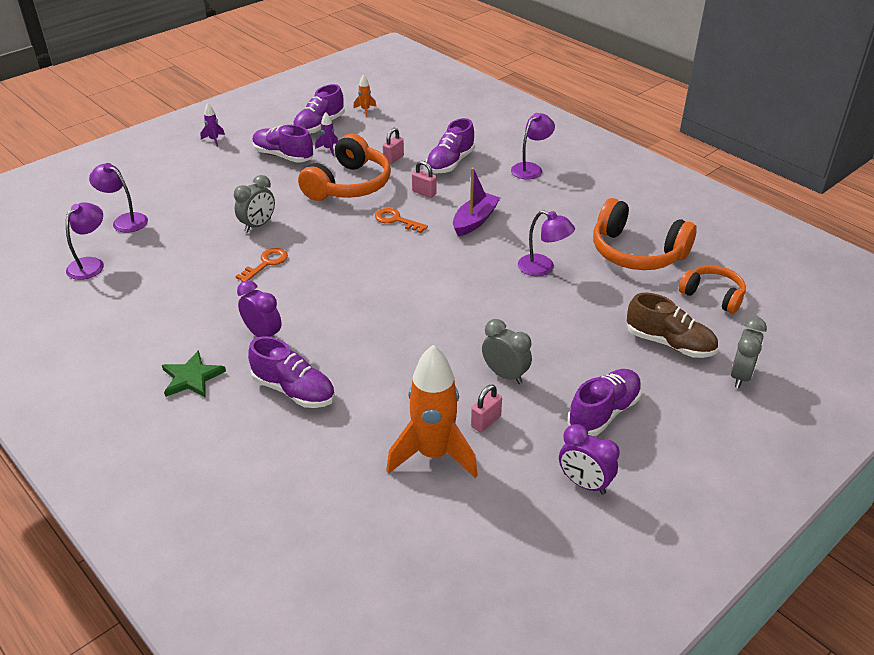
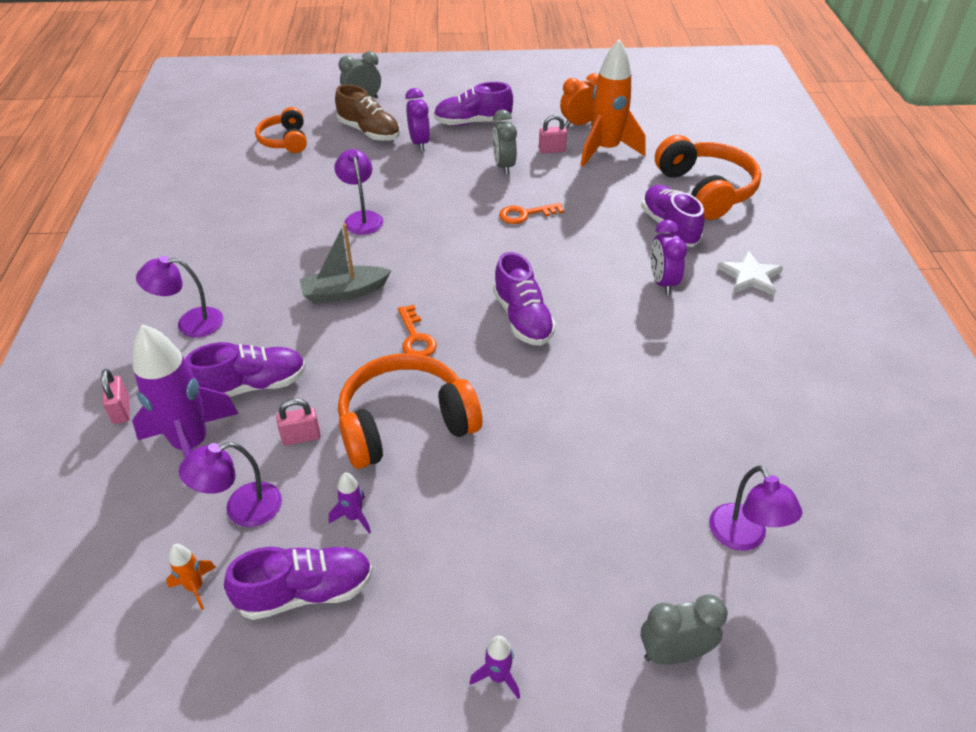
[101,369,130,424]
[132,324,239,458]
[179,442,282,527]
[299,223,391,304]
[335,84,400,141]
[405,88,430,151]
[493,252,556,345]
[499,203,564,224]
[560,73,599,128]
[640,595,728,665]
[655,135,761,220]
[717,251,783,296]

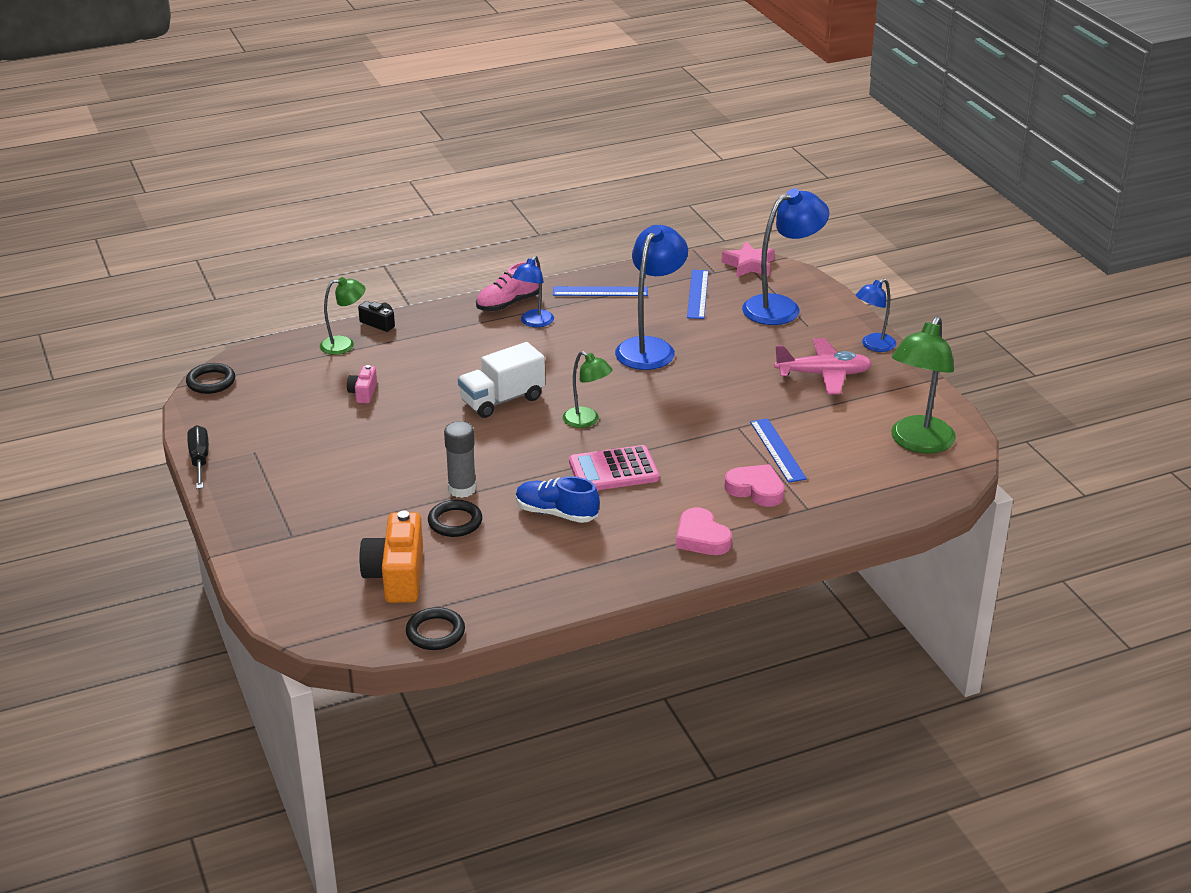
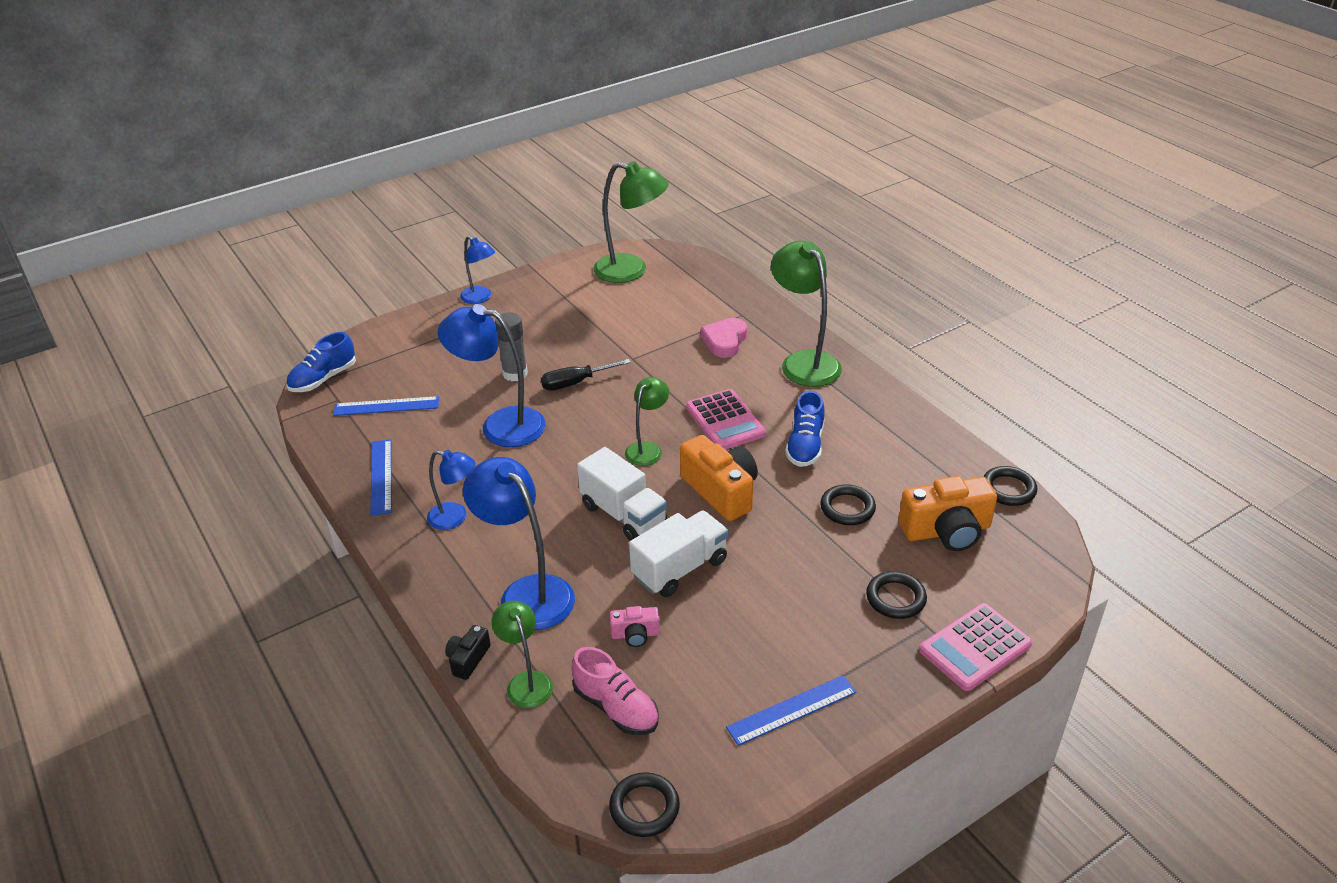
[286,332,356,392]
[463,457,575,630]
[495,312,528,381]
[541,359,631,391]
[572,647,659,735]
[629,511,729,597]
[680,435,758,521]
[726,675,856,746]
[771,241,842,387]
[866,571,927,619]
[919,603,1032,691]
[774,338,872,394] (first image)

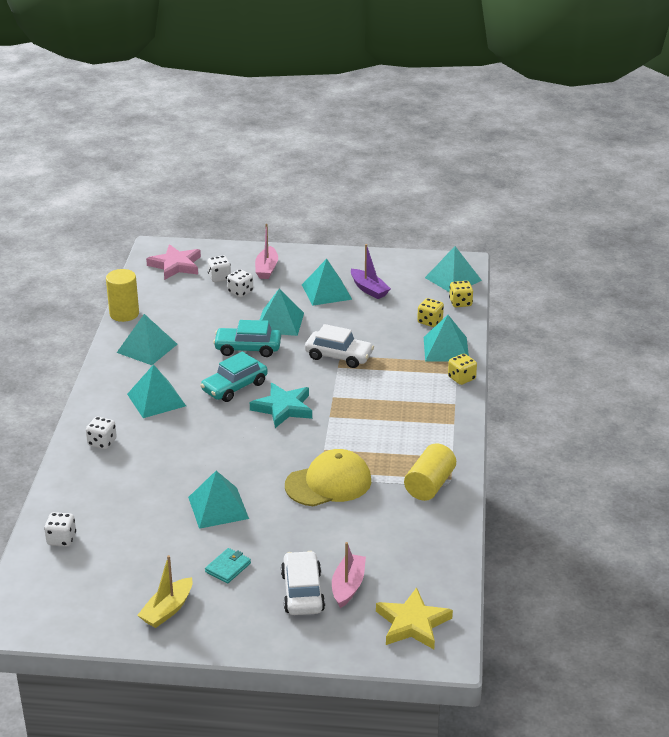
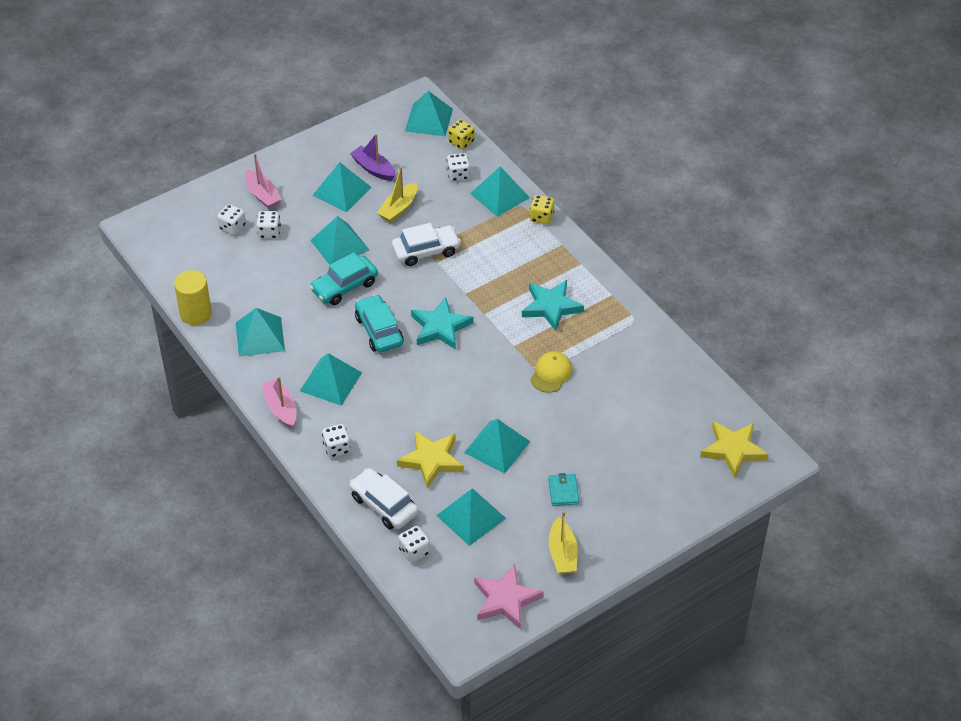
[262,377,296,429]
[349,468,418,529]
[350,134,395,181]
[355,294,404,353]
[377,167,417,222]
[397,430,464,489]
[436,489,506,546]
[447,153,470,181]
[474,564,544,630]
[522,280,584,331]
[531,351,573,393]
[404,443,456,501] (first image)

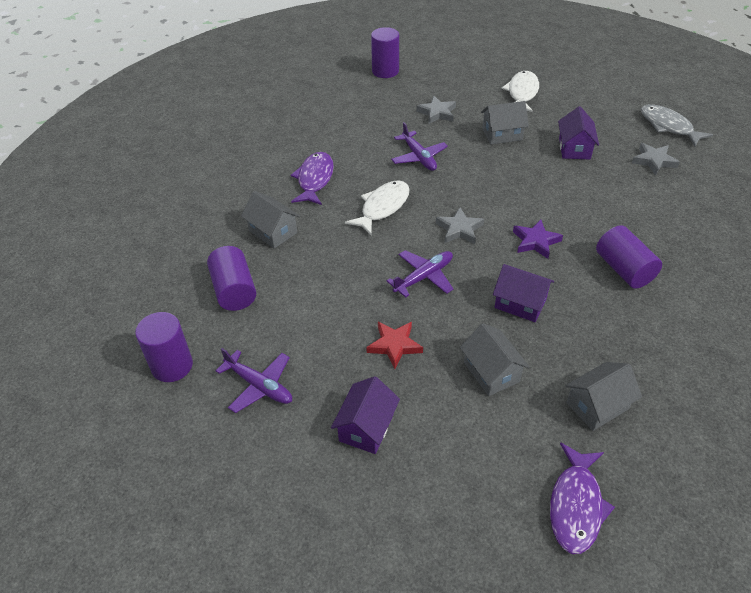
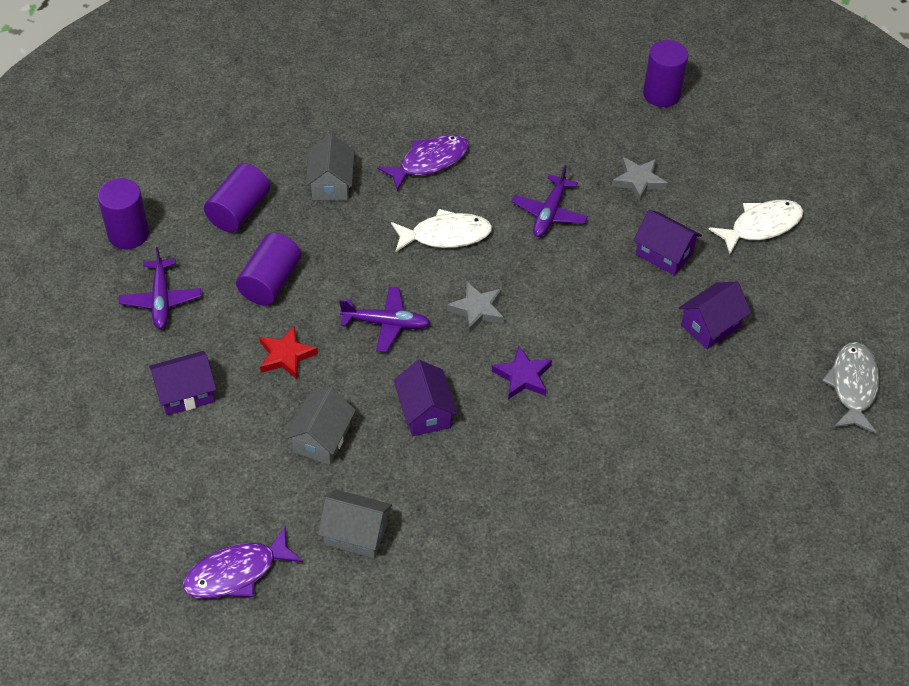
[236,233,301,305]
[633,210,702,276]
[632,143,680,176] (first image)

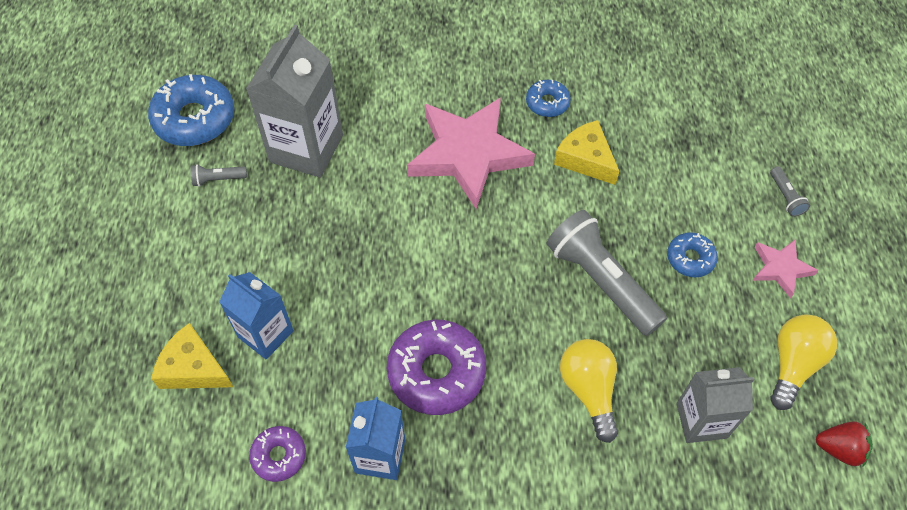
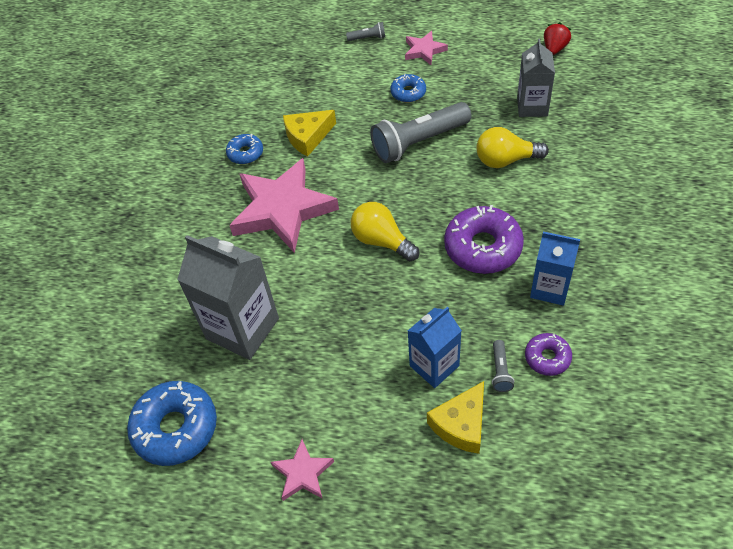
[271,439,334,501]
[351,202,419,261]
[492,340,514,392]

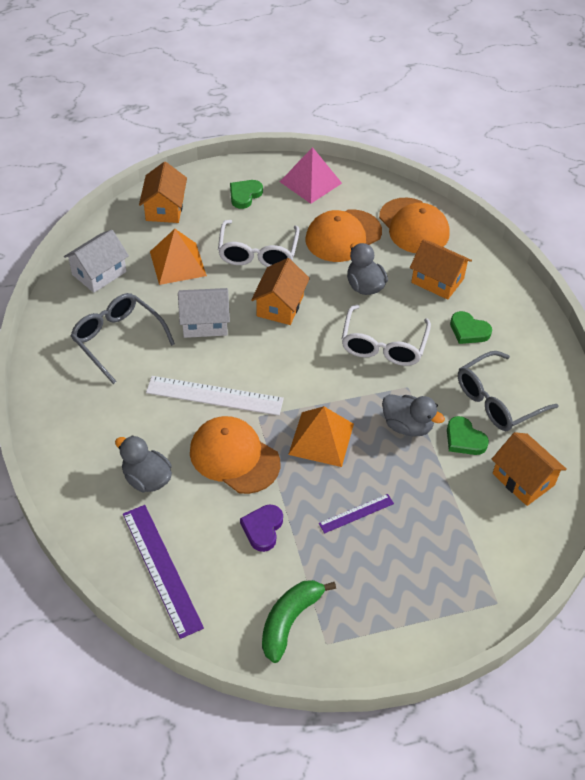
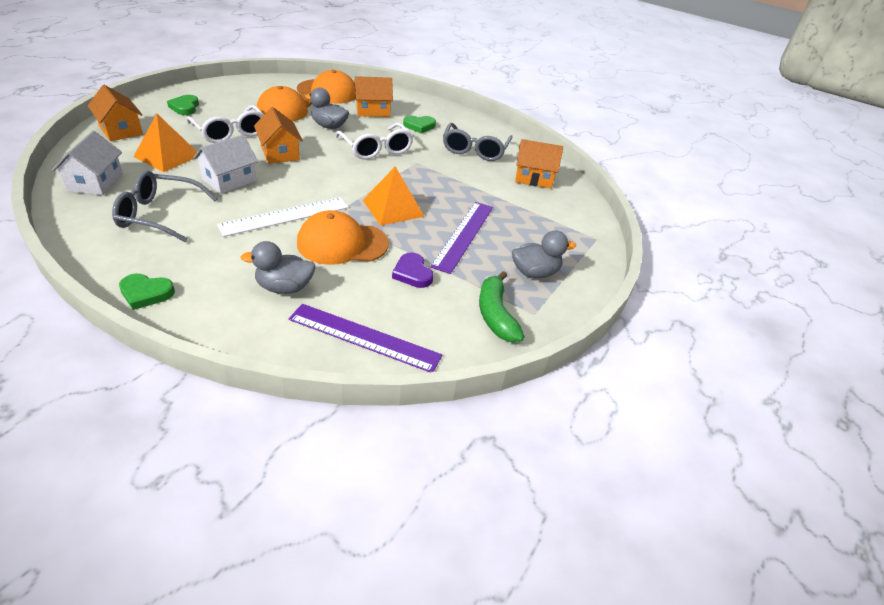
[119,274,175,310]
[430,202,493,274]
[512,231,576,278]
[280,147,342,204] (first image)

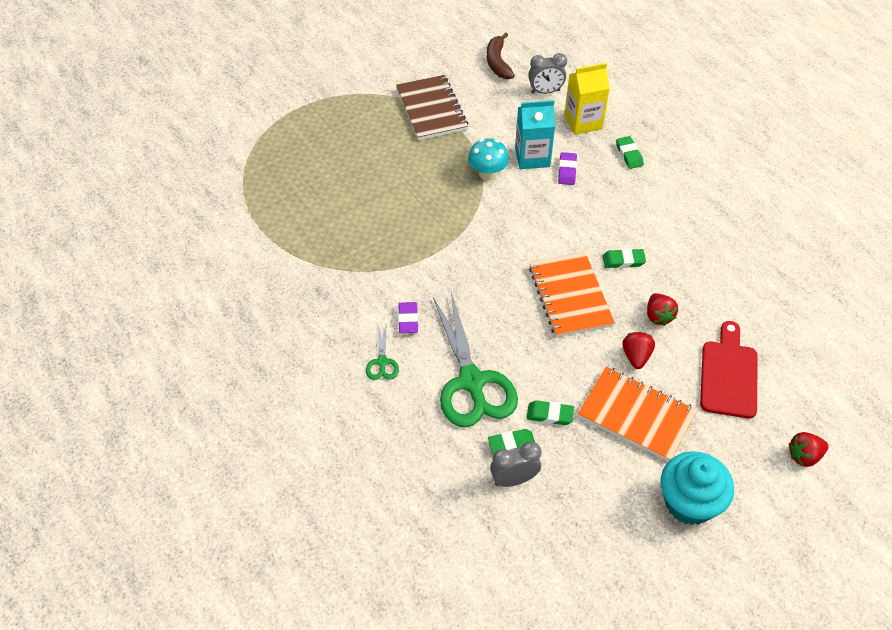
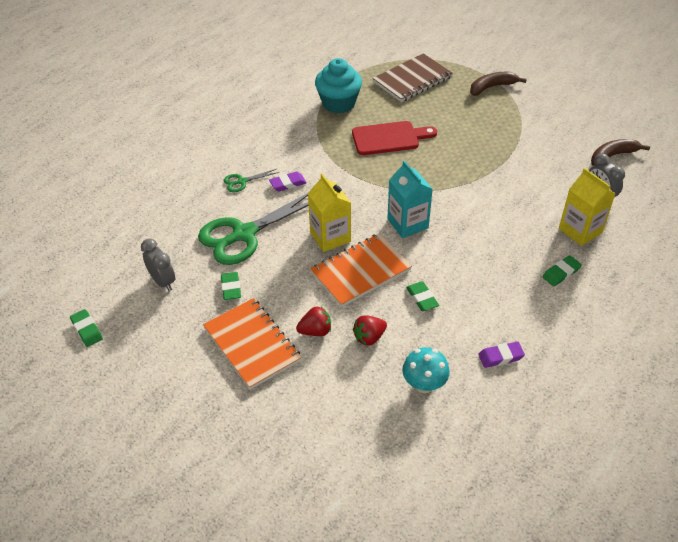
[70,309,103,347]
[203,298,302,390]
[308,174,351,252]
[315,58,362,113]
[352,121,437,155]
[373,53,453,102]
[387,160,433,238]
[402,347,450,393]
[470,72,527,96]
[478,341,525,368]
[788,432,828,467] (first image)

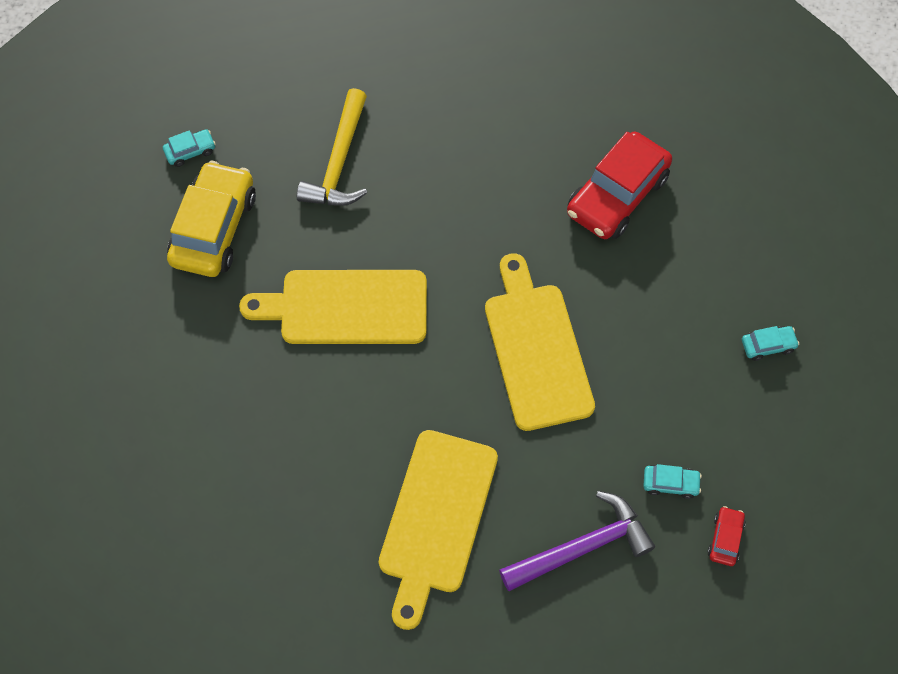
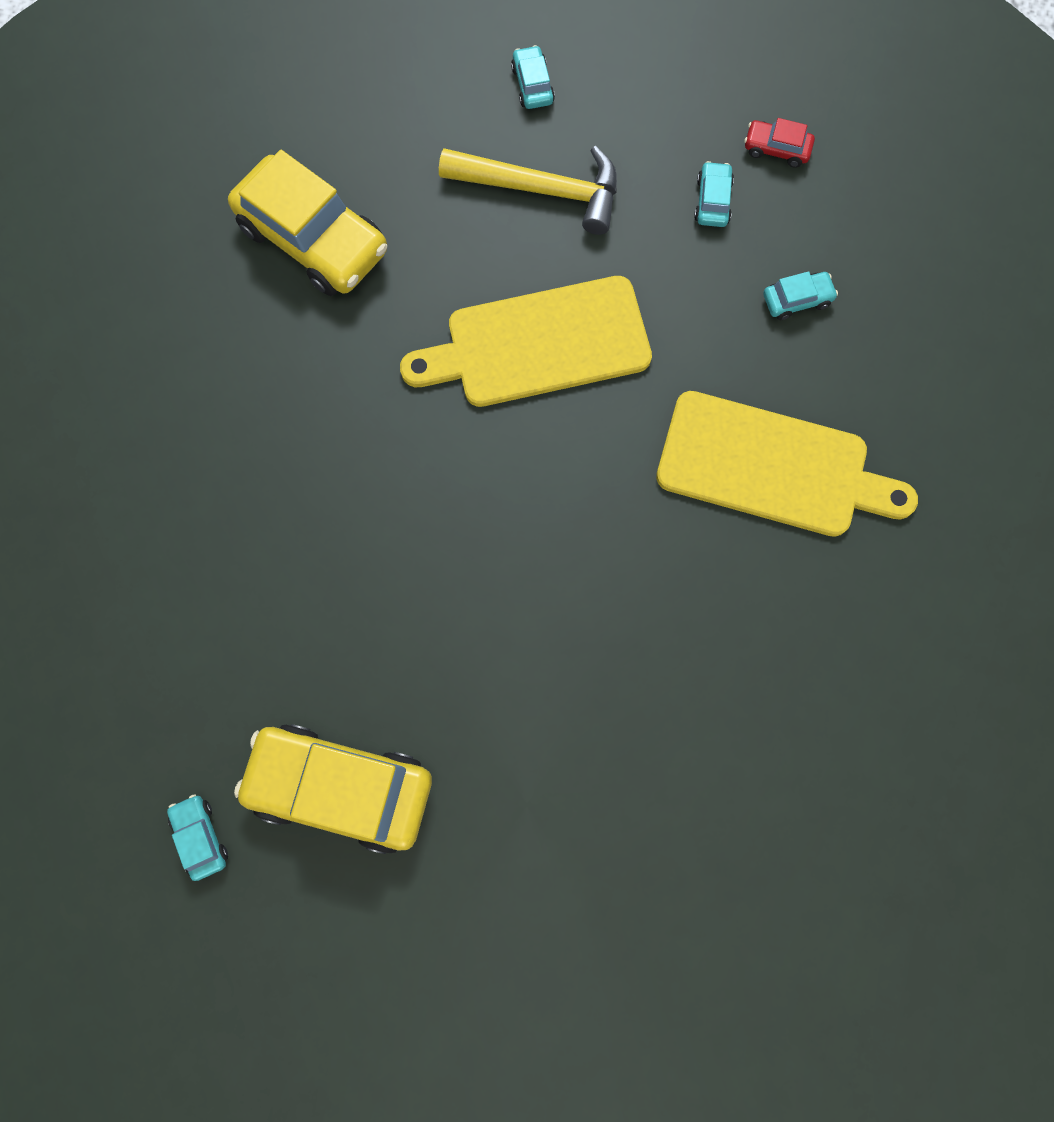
[228,150,387,296]
[439,146,617,235]
[763,271,838,320]
[239,270,427,344] (first image)

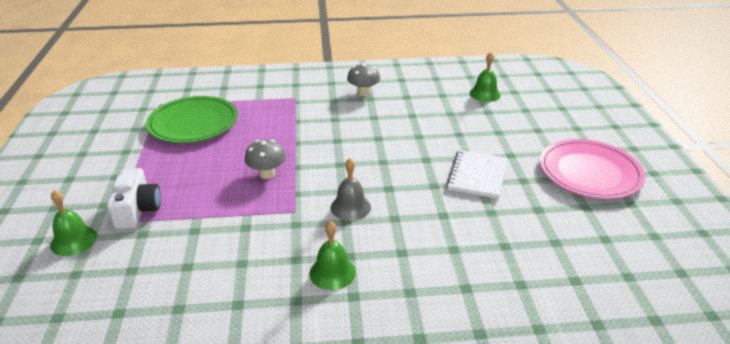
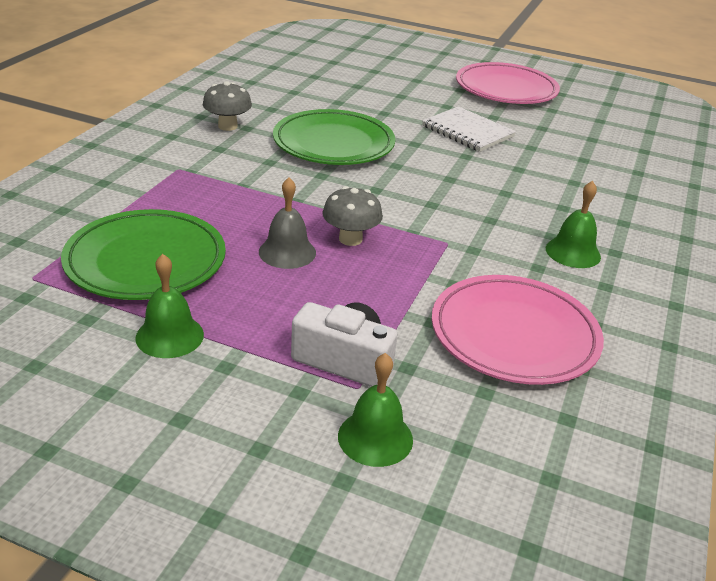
[135,254,204,358]
[259,177,316,269]
[273,109,395,165]
[432,275,604,385]

